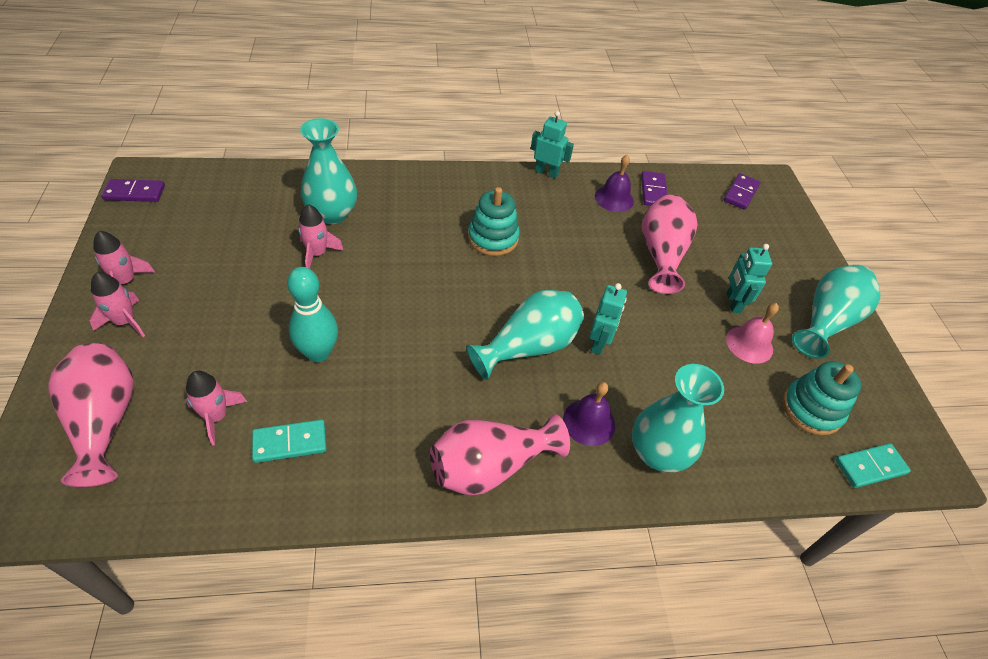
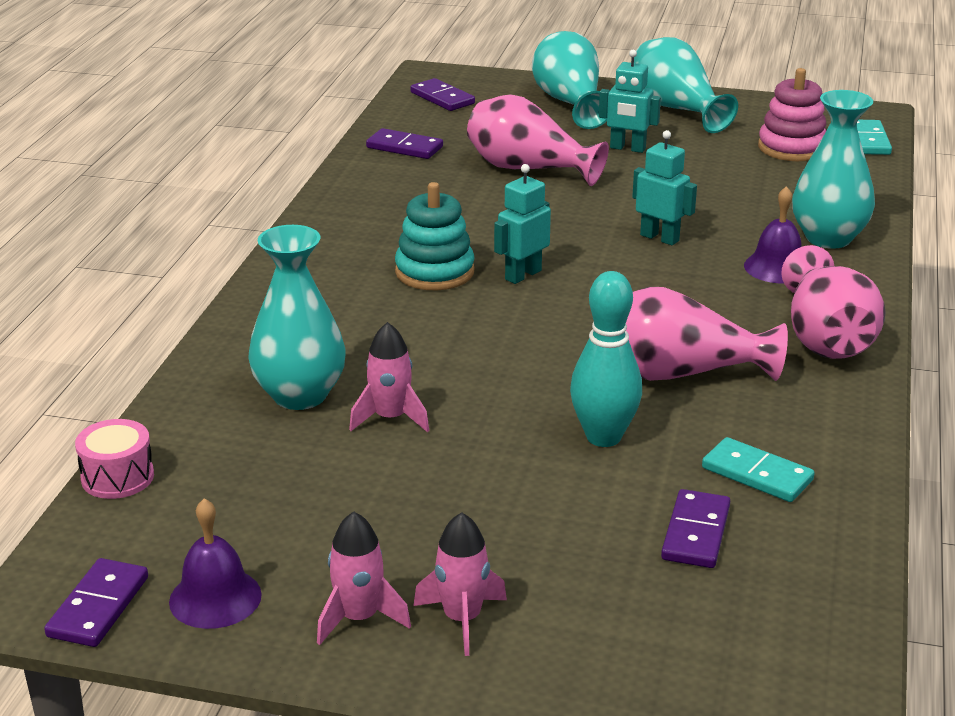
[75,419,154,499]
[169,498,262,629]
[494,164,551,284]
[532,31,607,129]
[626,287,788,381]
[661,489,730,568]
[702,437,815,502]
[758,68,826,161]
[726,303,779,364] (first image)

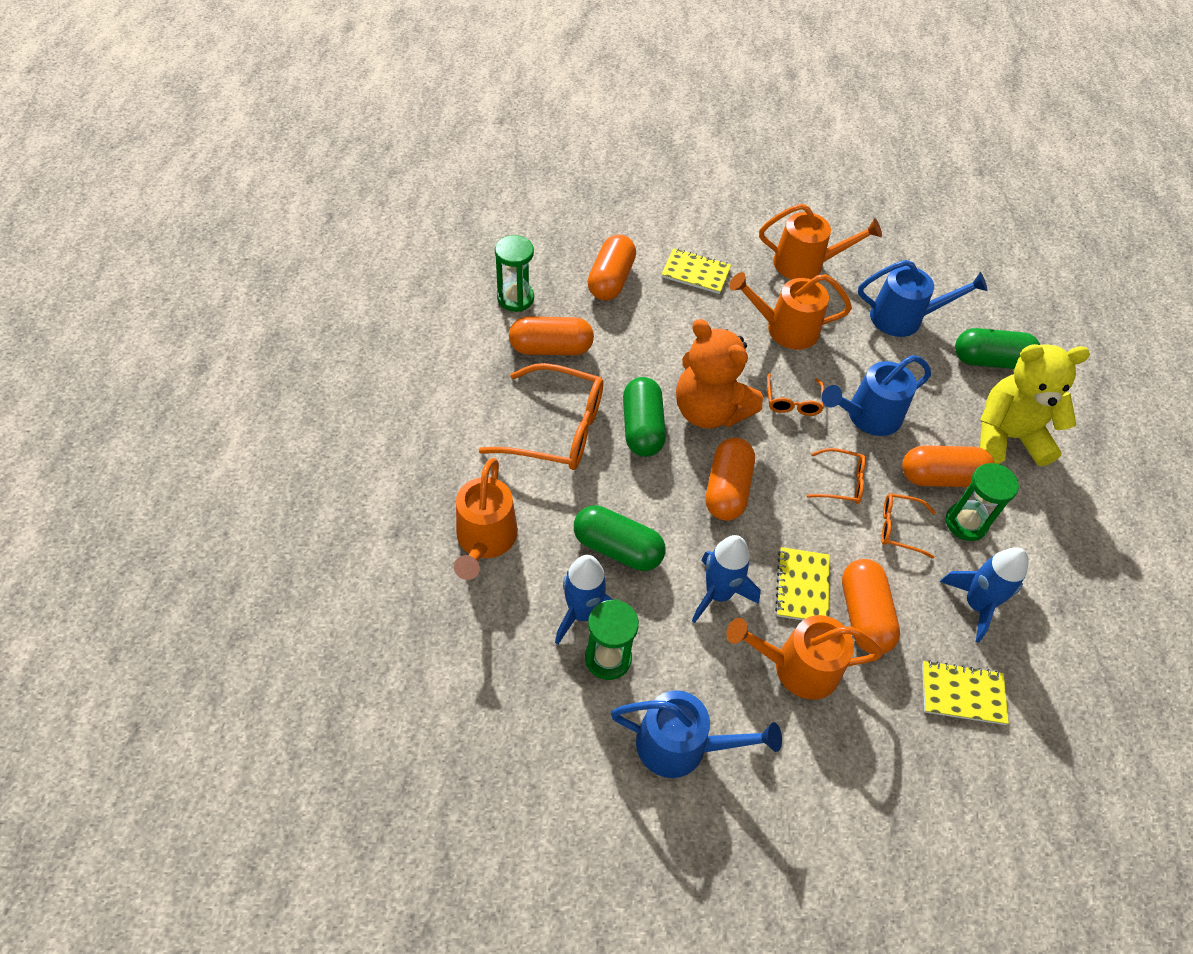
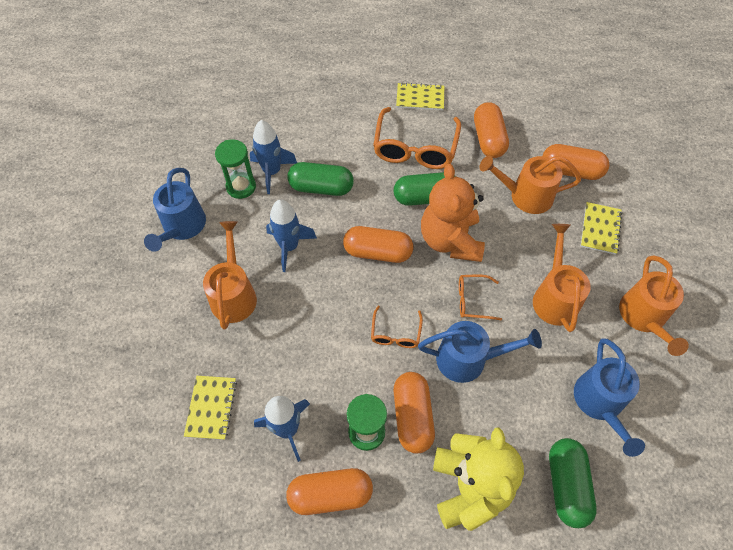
[286,468,373,515]
[287,162,354,196]
[396,82,444,110]
[418,321,542,383]
[421,164,485,262]
[479,156,581,214]
[495,235,534,312] (first image)
[881,493,936,559] (first image)

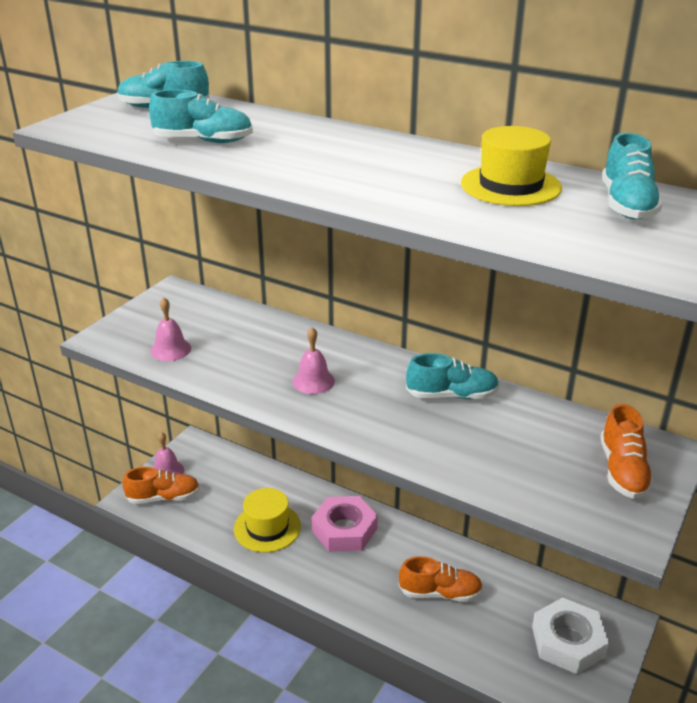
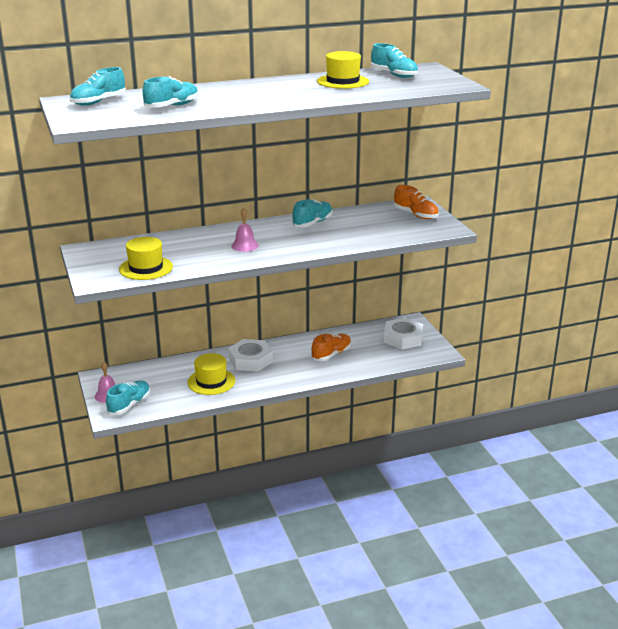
[106,380,150,415]
[119,237,173,280]
[228,339,273,372]

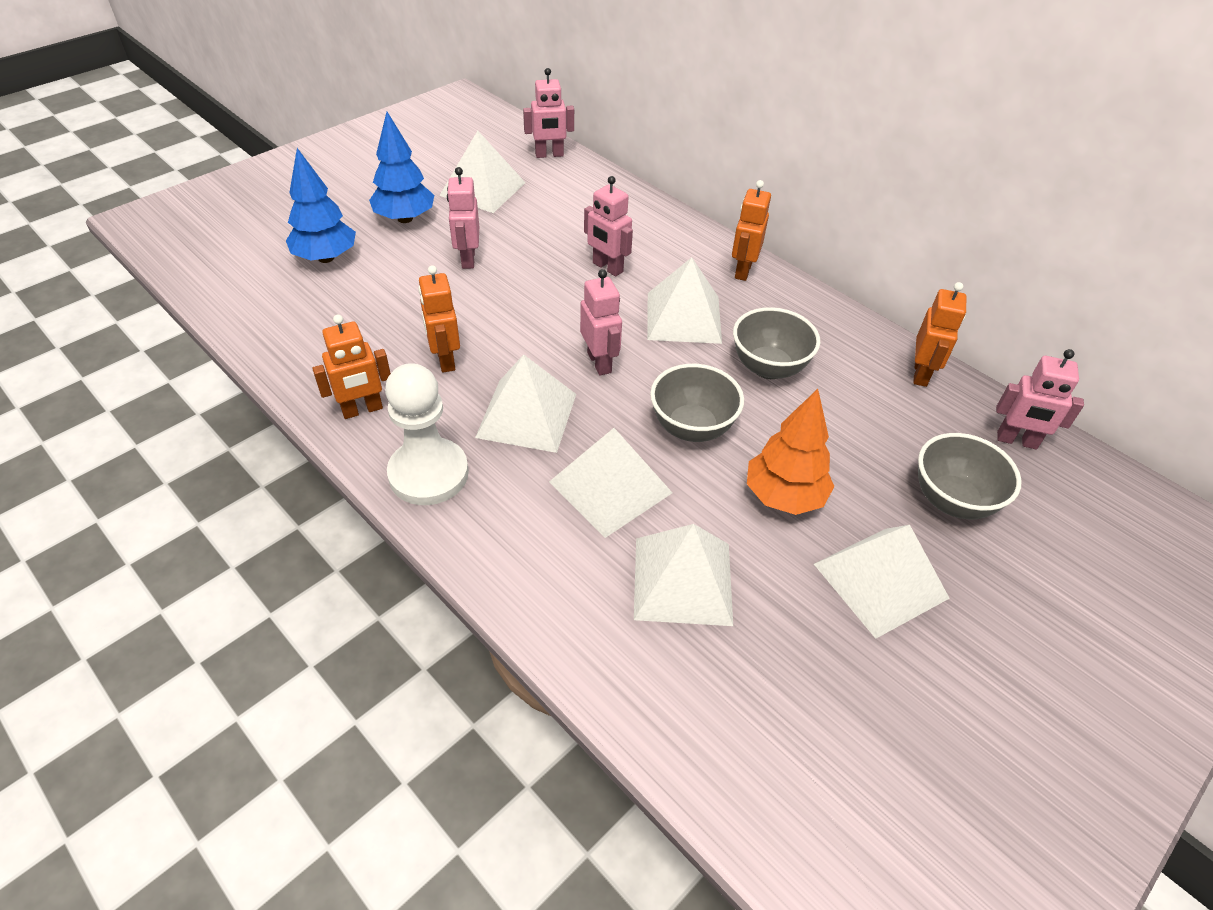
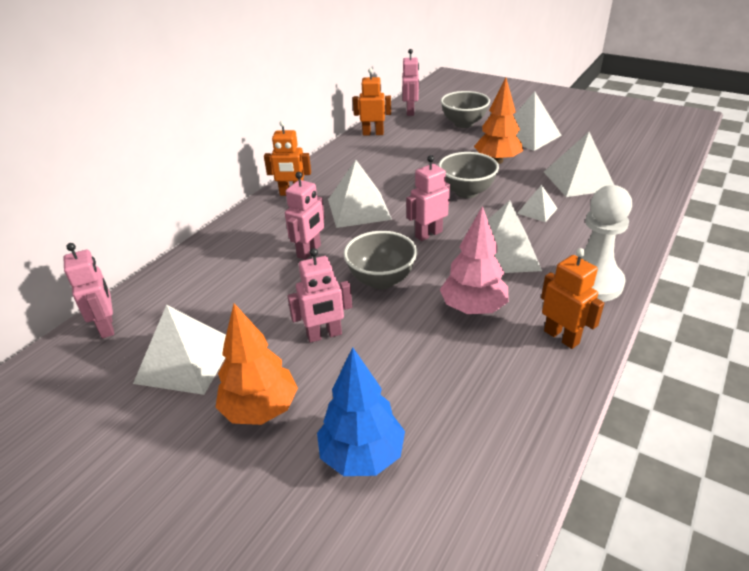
[215,303,298,425]
[344,231,417,290]
[440,206,509,314]
[517,185,558,222]

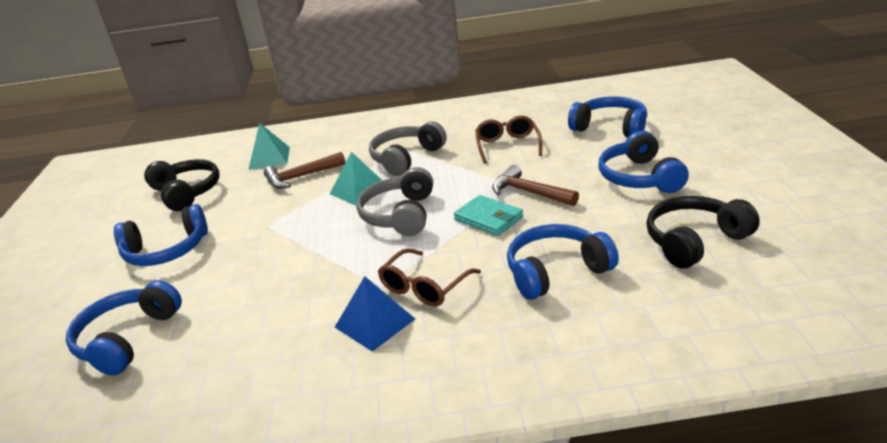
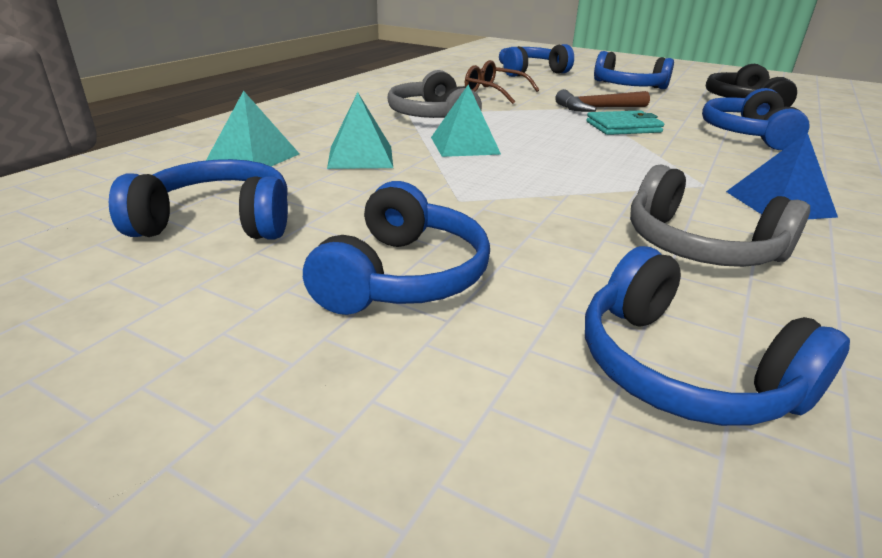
[109,159,288,240]
[327,92,393,169]
[630,165,810,267]
[378,248,481,307] (first image)

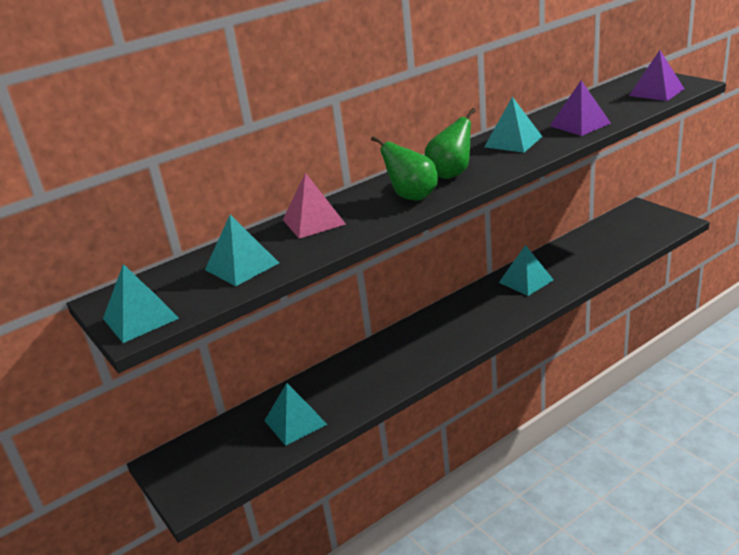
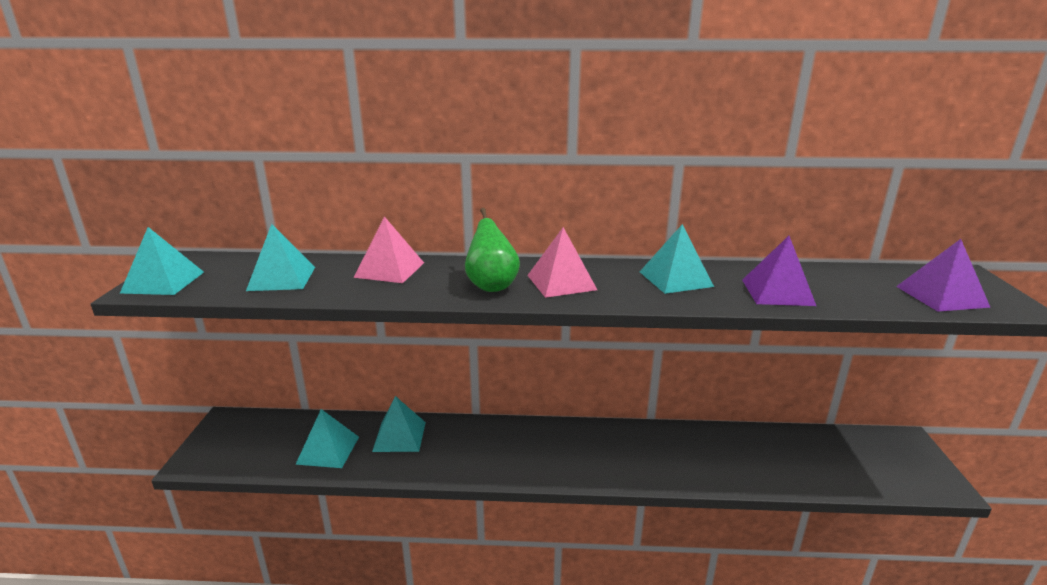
[372,396,426,452]
[527,227,597,298]

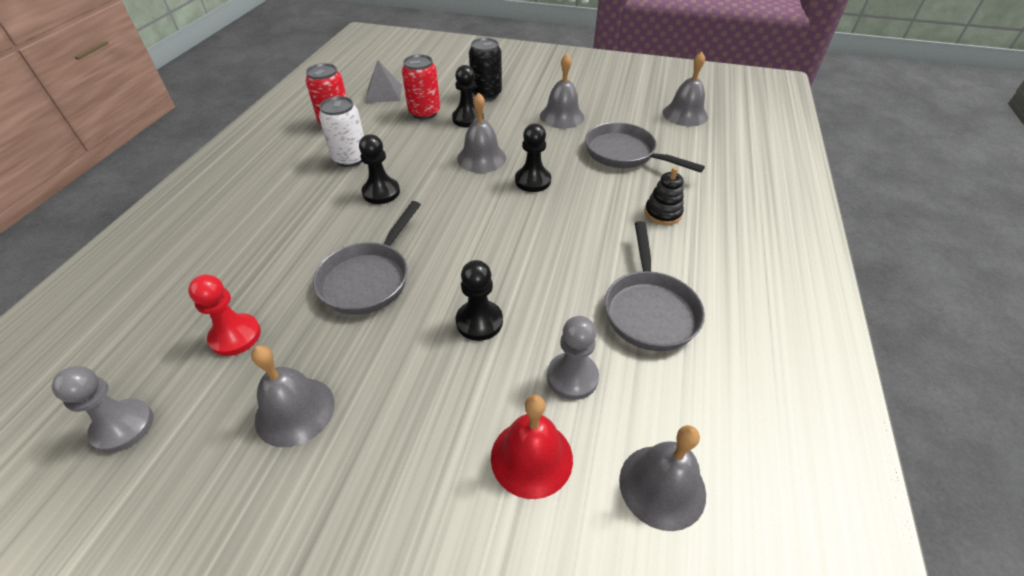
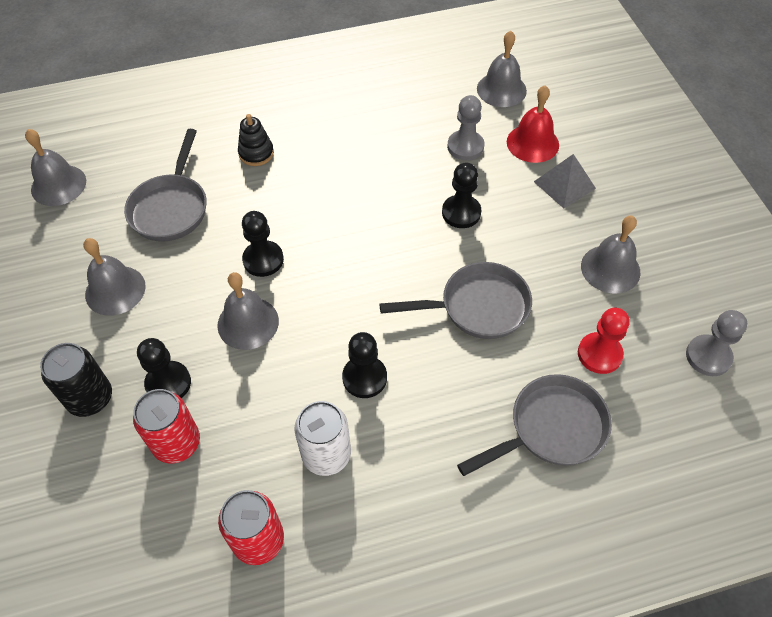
[457,374,612,476]
[534,154,596,208]

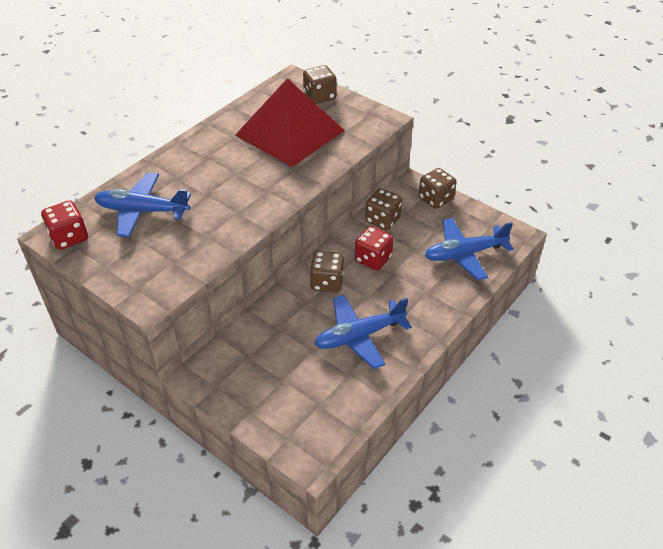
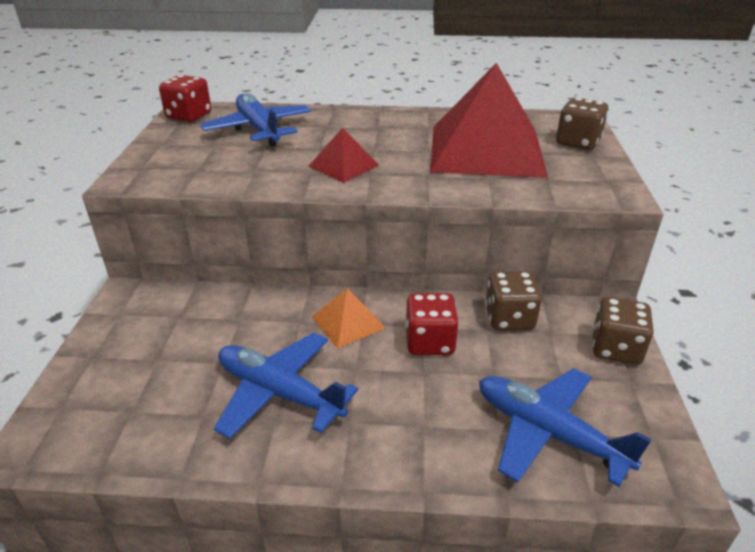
[308,128,379,183]
[312,288,386,348]

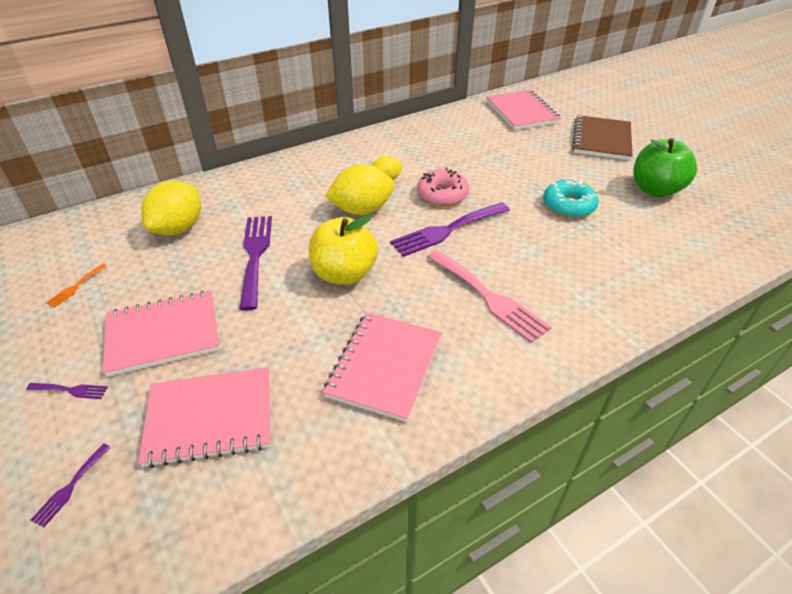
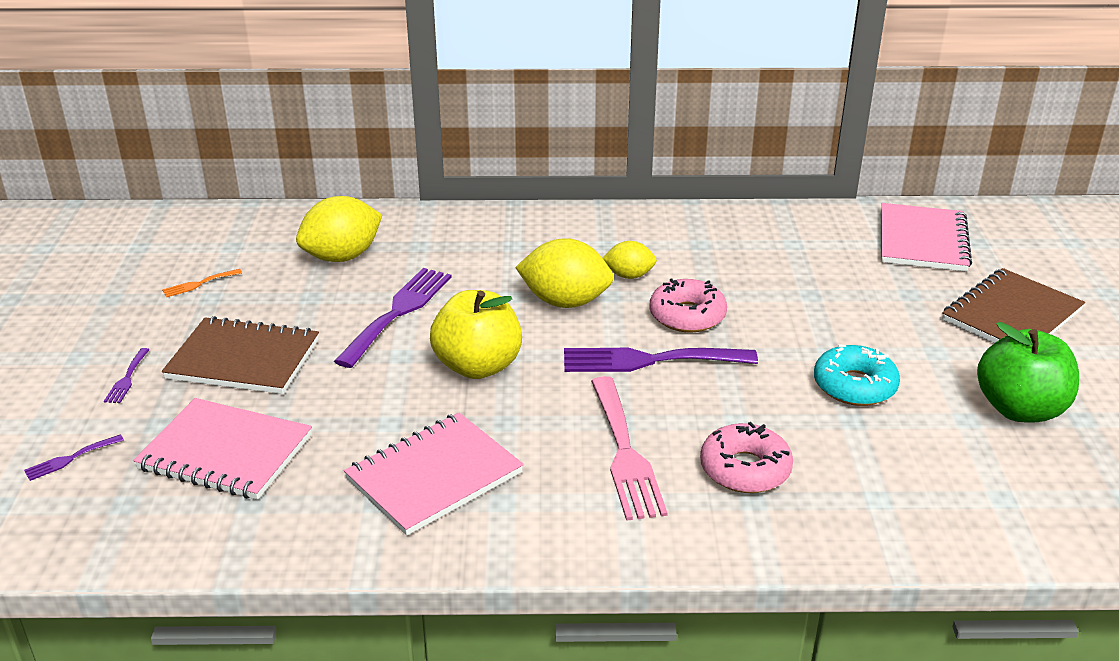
[104,348,150,403]
[162,316,319,394]
[700,422,793,493]

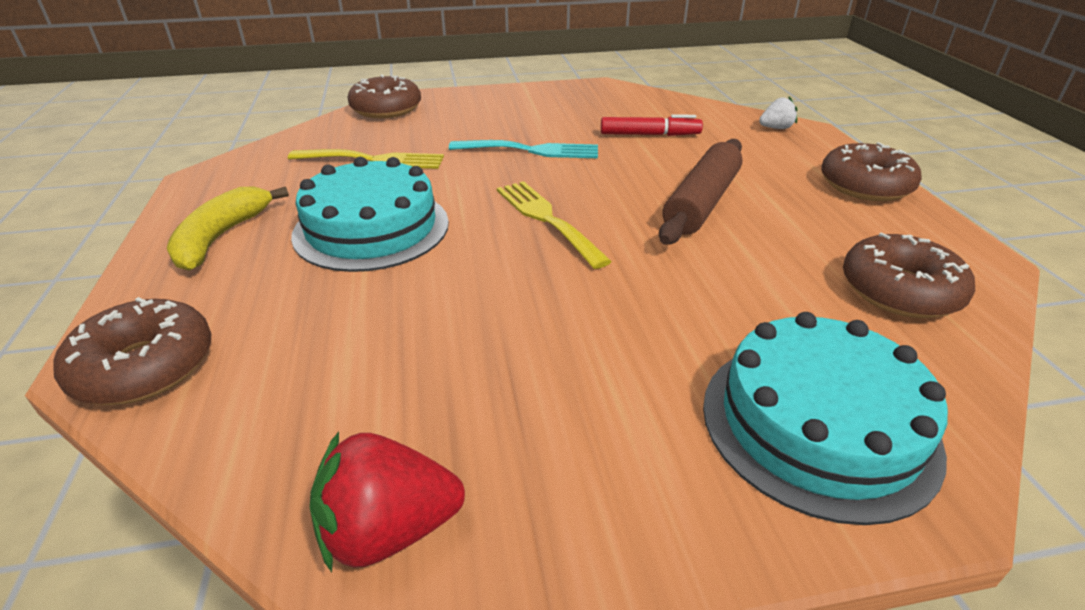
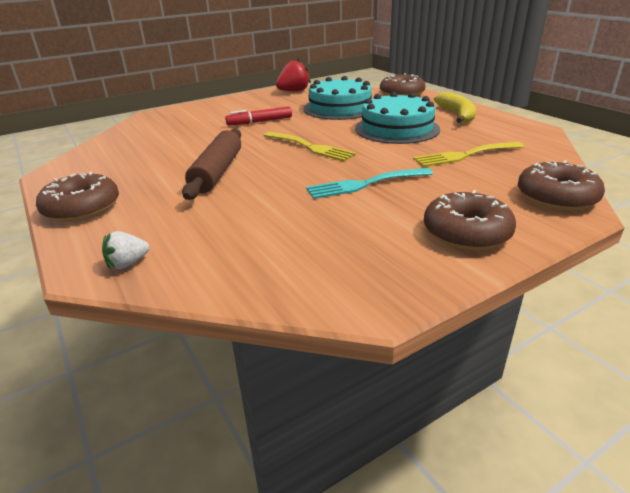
[225,106,292,125]
[303,76,372,120]
[424,190,516,250]

